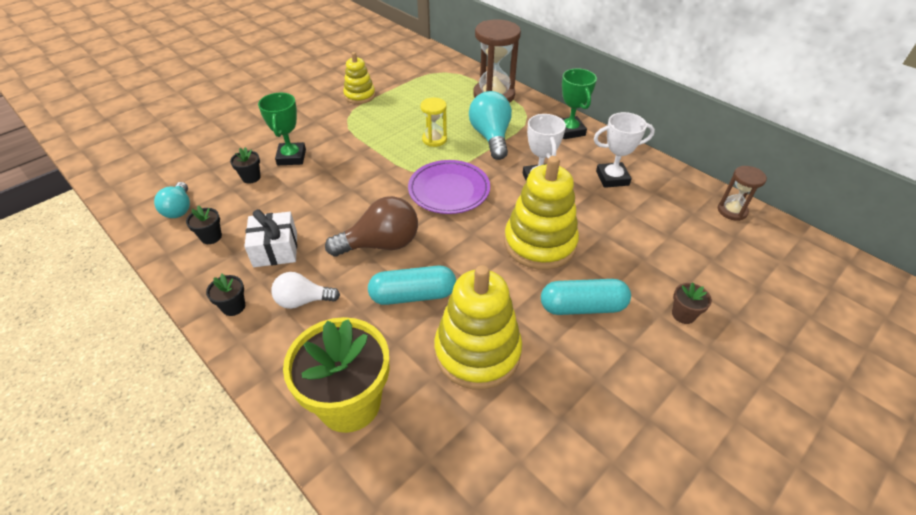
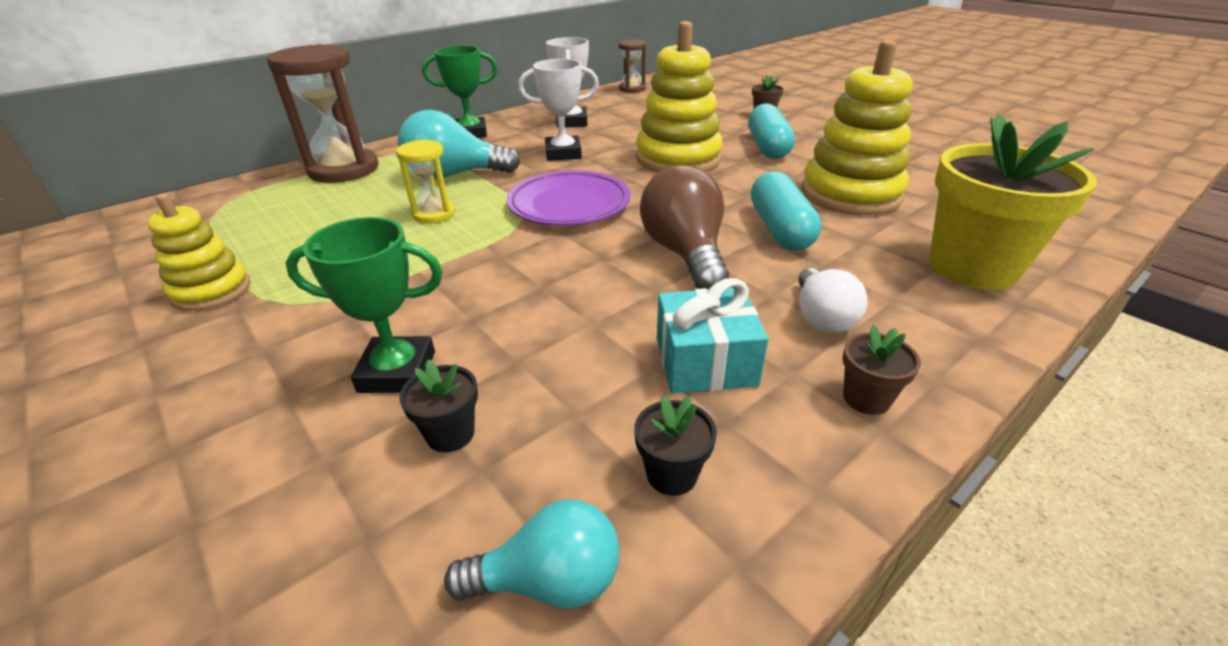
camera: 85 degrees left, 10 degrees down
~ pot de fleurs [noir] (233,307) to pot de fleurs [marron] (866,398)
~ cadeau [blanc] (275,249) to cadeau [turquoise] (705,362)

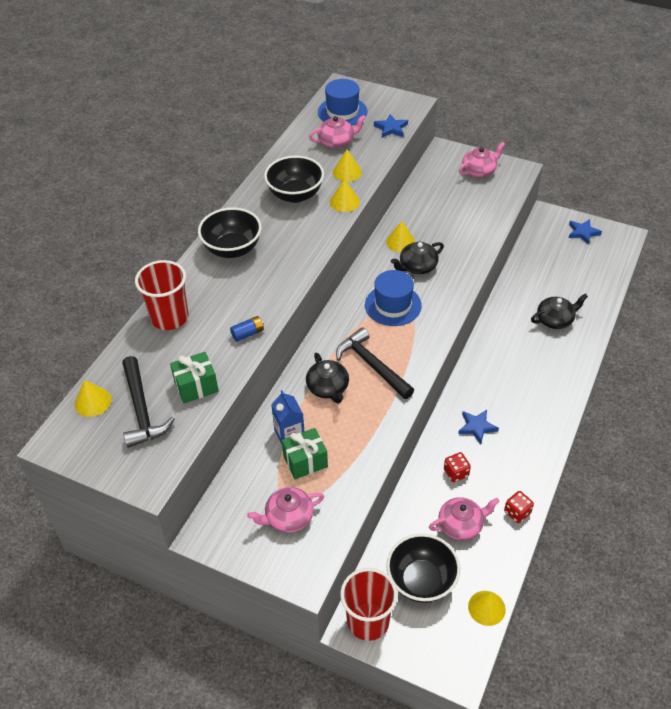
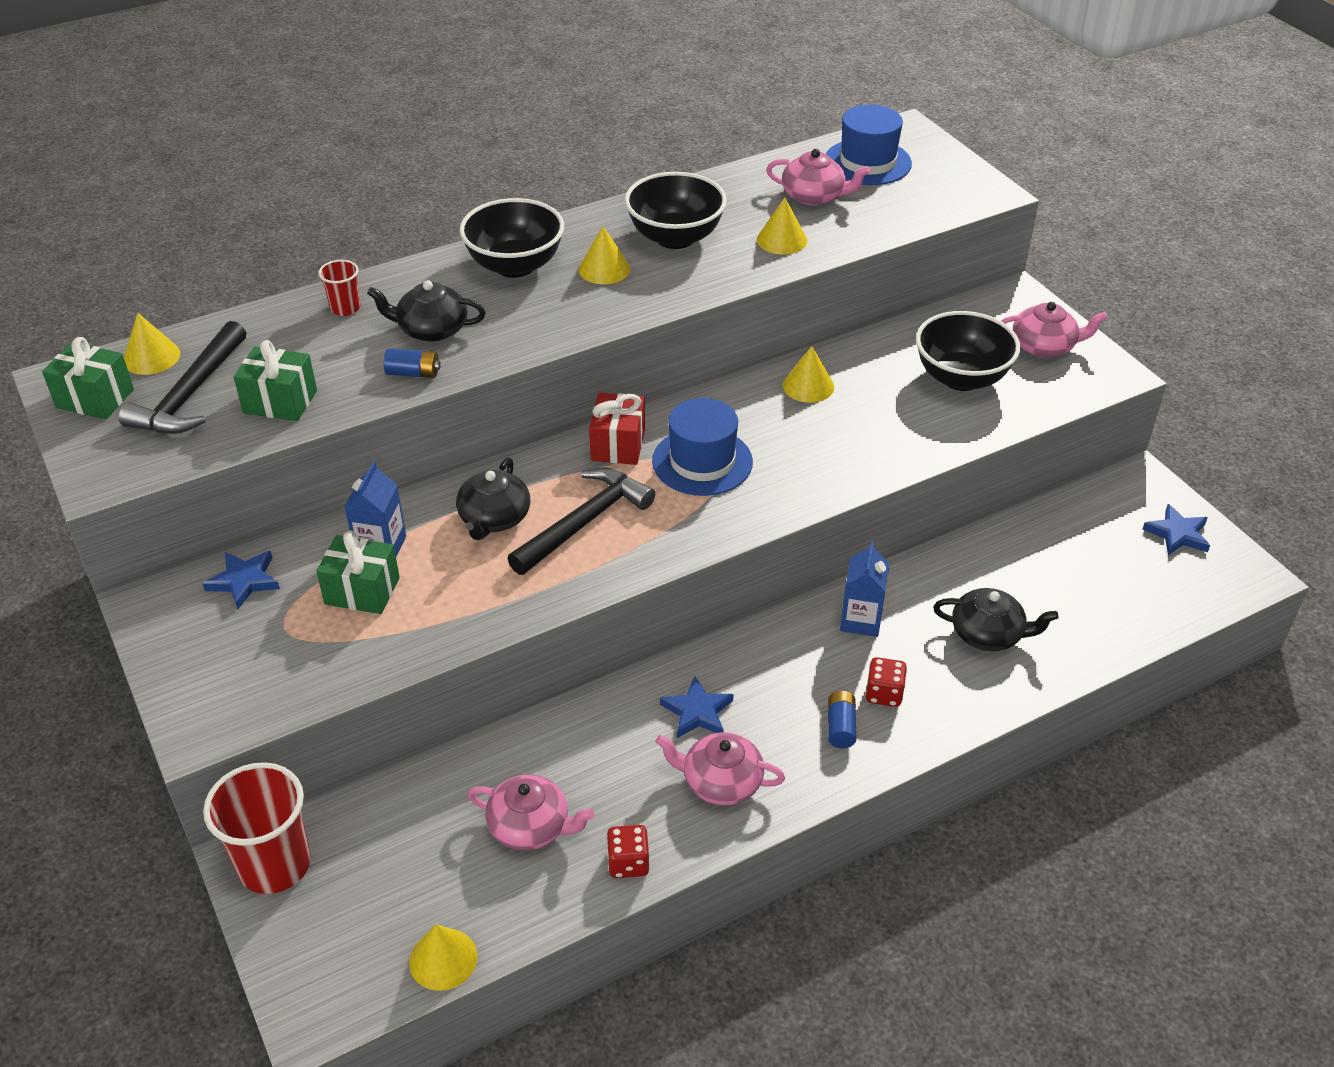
camera: 35 degrees right, 5 degrees down
+ cadeau [vert] (95,399)
+ cadeau [rouge] (618,445)
+ pile [bleu] (840,727)
+ brique de lait [bleu] (861,620)
~ théière [rose] (288,517) to (721,782)
~ cône [jaune] (344,202) to (604,269)
~ étoile [bleu] (391,128) to (244,581)
~ bol [noir] (421,581) to (961,378)
~ théière [noir] (417,266) to (431,329)
~ dé [rouge] (456,473) to (884,694)
~ marteau [noir] (372,365) = (584,522) 45 degrees clockwise
~ gobelet [rouge] (169,317) = (345,308) x0.50

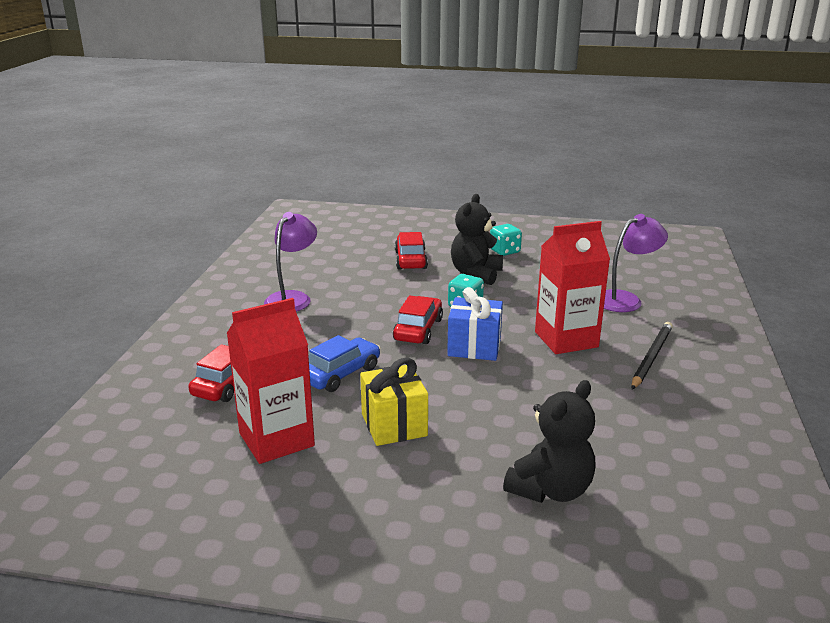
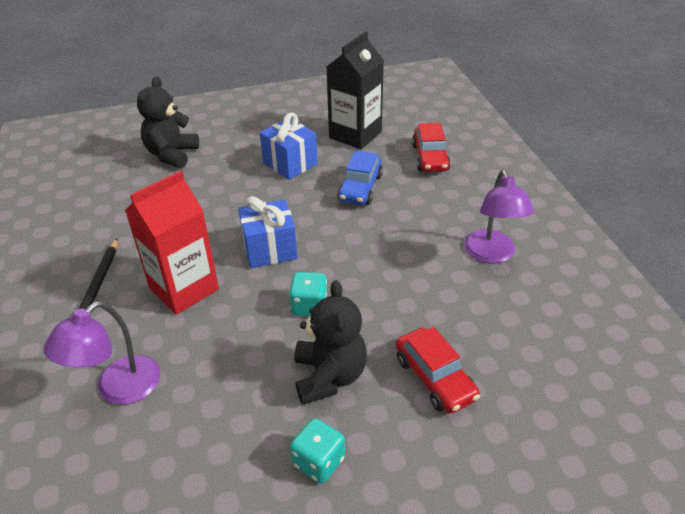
camera: 155 degrees right, 15 degrees up
- voiture [rouge] (418,329)
~ brique de lait [rouge] (276,439) to brique de lait [noir] (355,135)
~ cadeau [jaune] (394,425) to cadeau [bleu] (290,163)

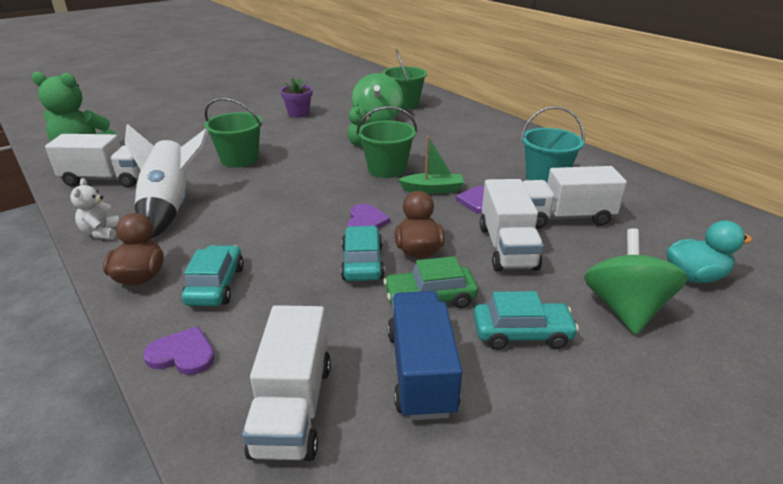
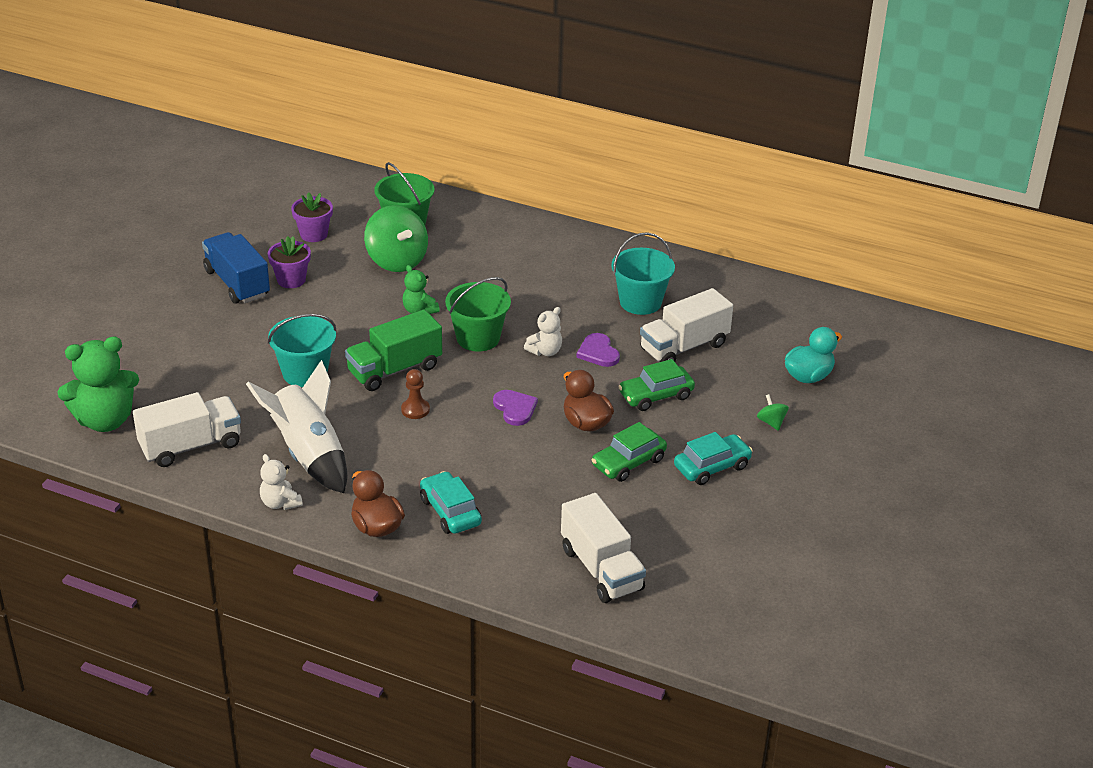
camera: 30 degrees left, 5 degrees up
- cœur [violet] (182,354)
- voiture [turquoise] (362,263)
+ pot de fleurs [violet] (314,234)
+ camion [vert] (394,370)
+ pion [marron] (415,410)
~ camion [bleu] (421,372) to (237,283)
~ bateau [vert] (432,190) to ours en peluche [blanc] (545,351)
~ camion [blanc] (507,247) to voiture [vert] (656,395)
~ seau [vert] (239,159) to seau [turquoise] (305,373)
~ toupie [vert] (625,309) = (771,422) x0.44

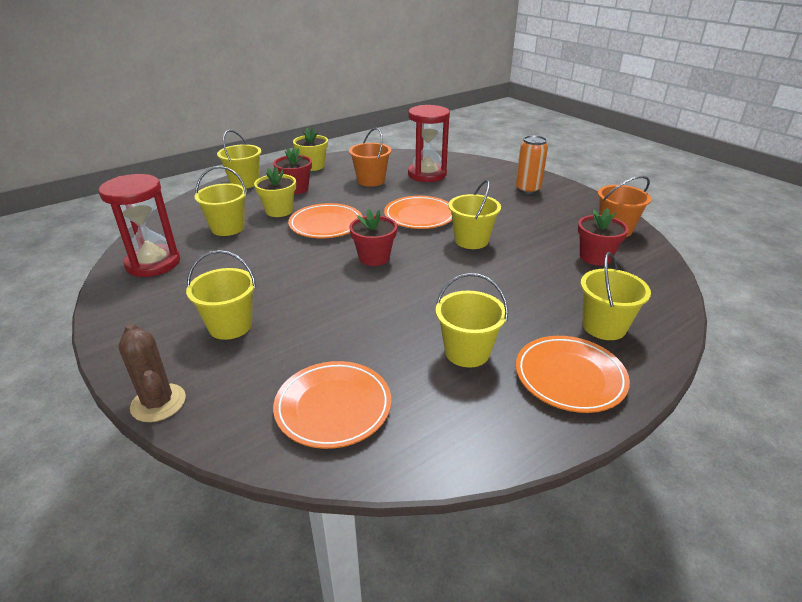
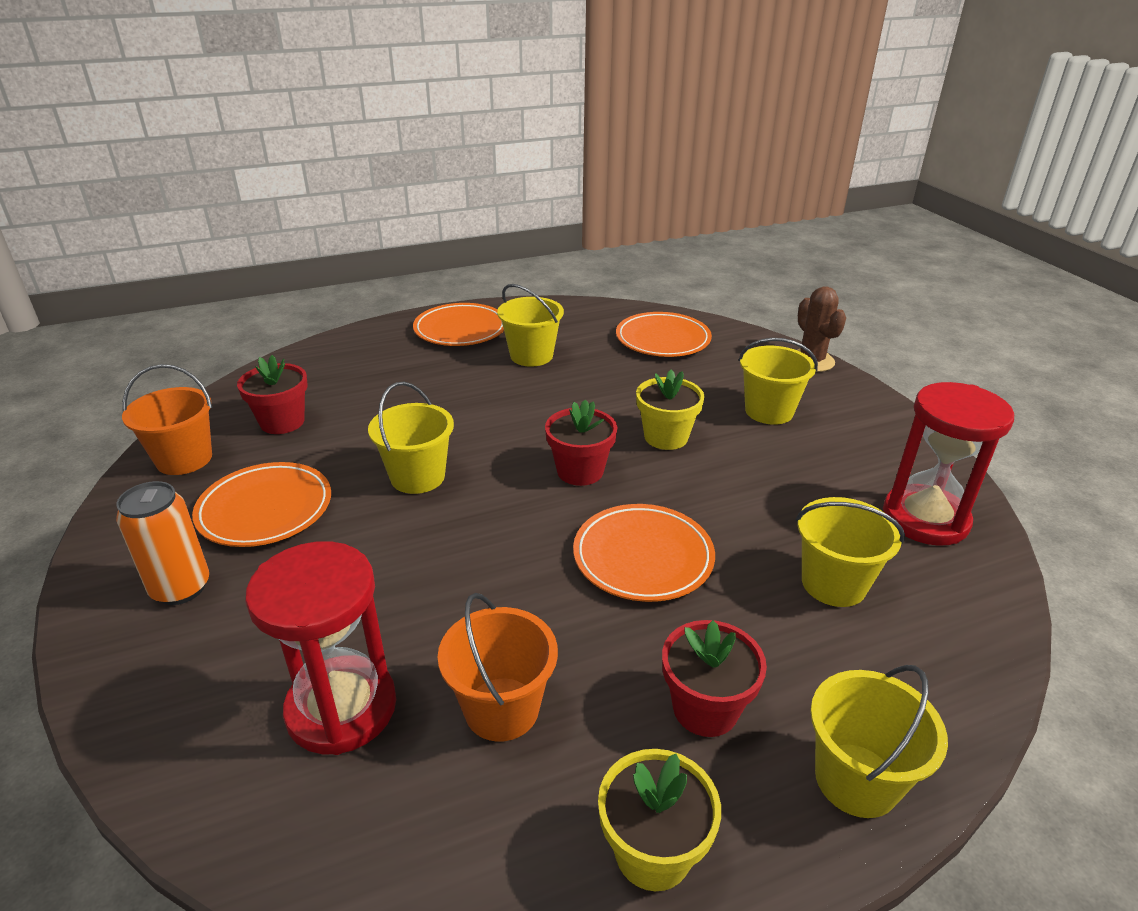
camera: 165 degrees left, 0 degrees up
- seau [jaune] (604,326)
~ pot de fleurs [jaune] (279,211) to (666,437)
~ assiette [orange] (419,216) to (265,509)

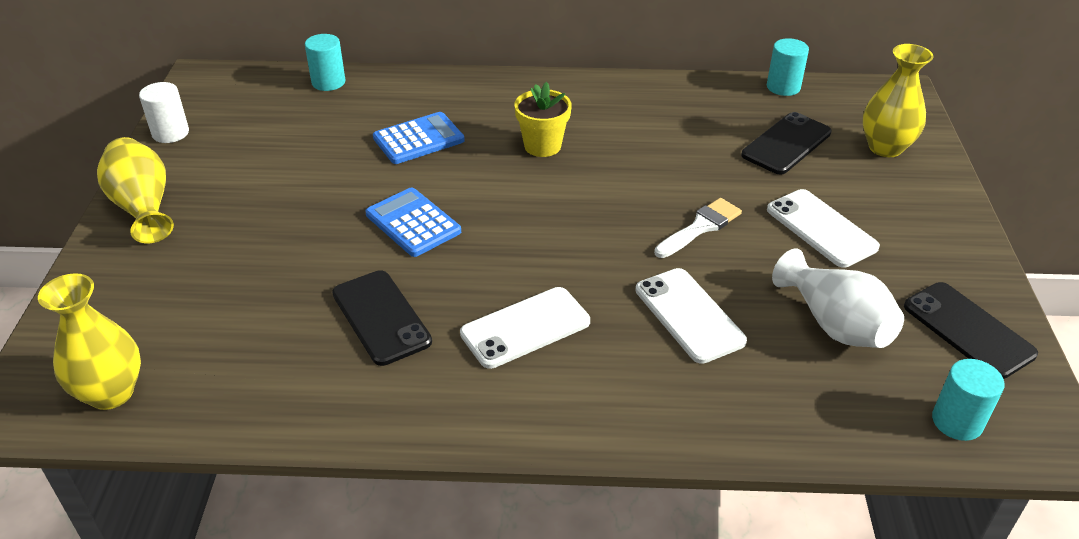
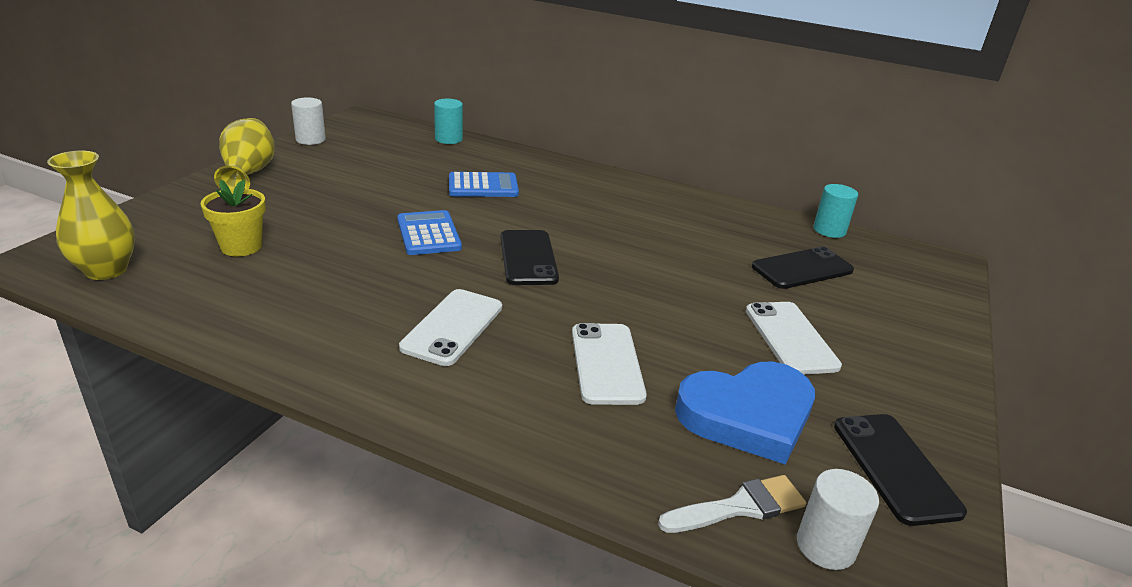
camera: 20 degrees right, 10 degrees down
- vase [jaune] (885,147)
~ téléphone [noir] (381,317) to (528,258)
~ pot de fleurs [jaune] (542,146) to (241,246)
~ pinceau [blanc] (700,227) to (739,507)
~ vase [blanc] (834,324) to cœur [bleu] (748,415)
~ cylindre [turquoise] (957,421) to cylindre [blanc] (825,546)
~ téléphone [blanc] (525,327) = (452,327) 60 degrees counterclockwise

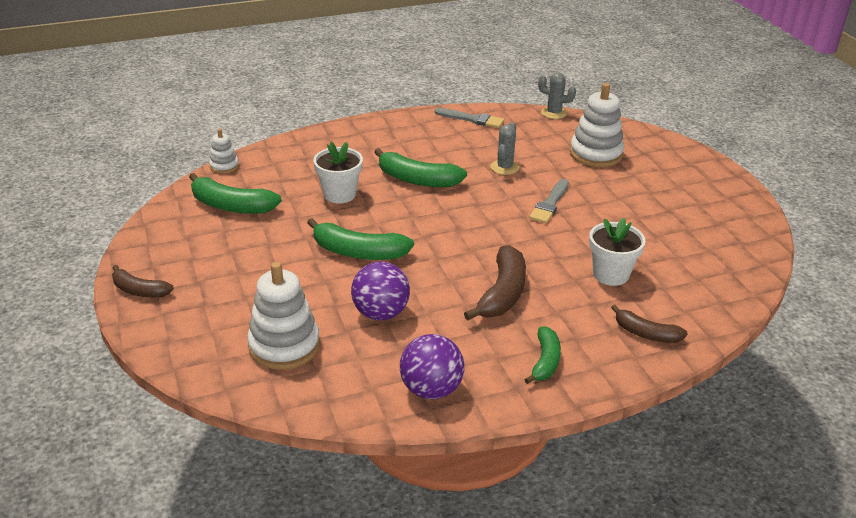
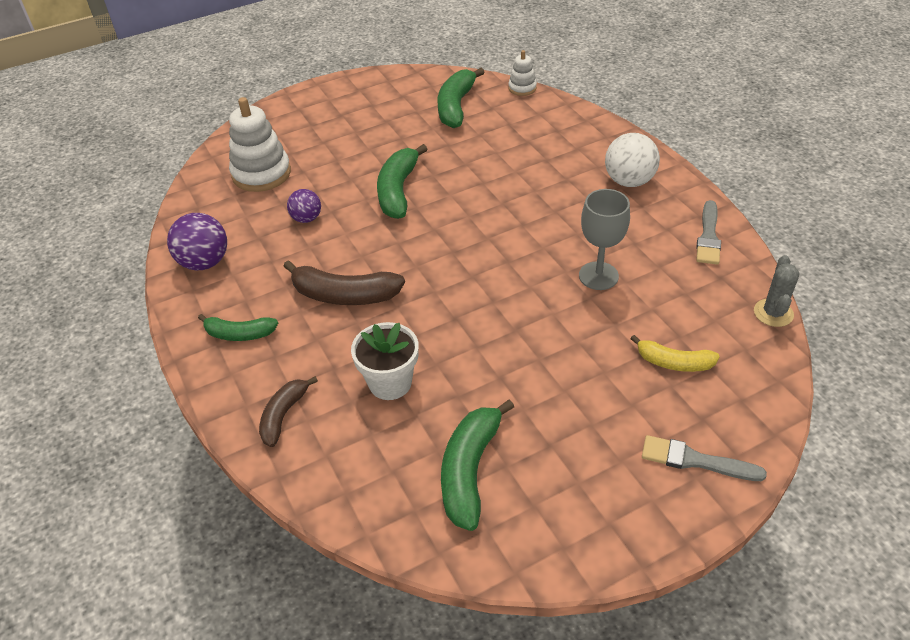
camera: 85 degrees right, 10 degrees up
- banane [marron] (139,290)
- pot de fleurs [blanc] (339,194)
+ balle [blanc] (629,181)
~ banane [vert] (417,180) to (470,470)
~ pinceau [gris] (550,204) to (695,460)
~ cactus [gris] (504,167) to verre à pied [gris] (598,276)
~ jouet à empiler [blanc] (596,154) to banane [jaune] (674,362)
~ balle [violet] (381,313) = (306,218) x0.62

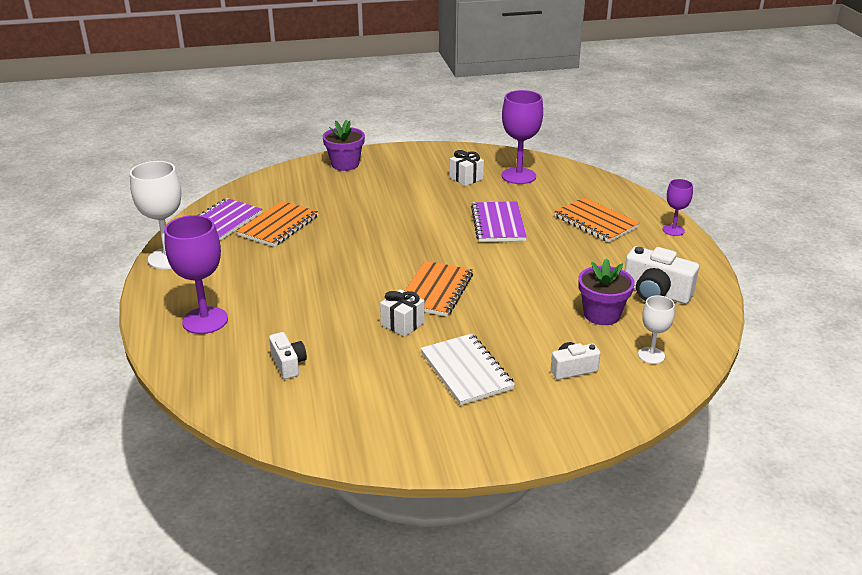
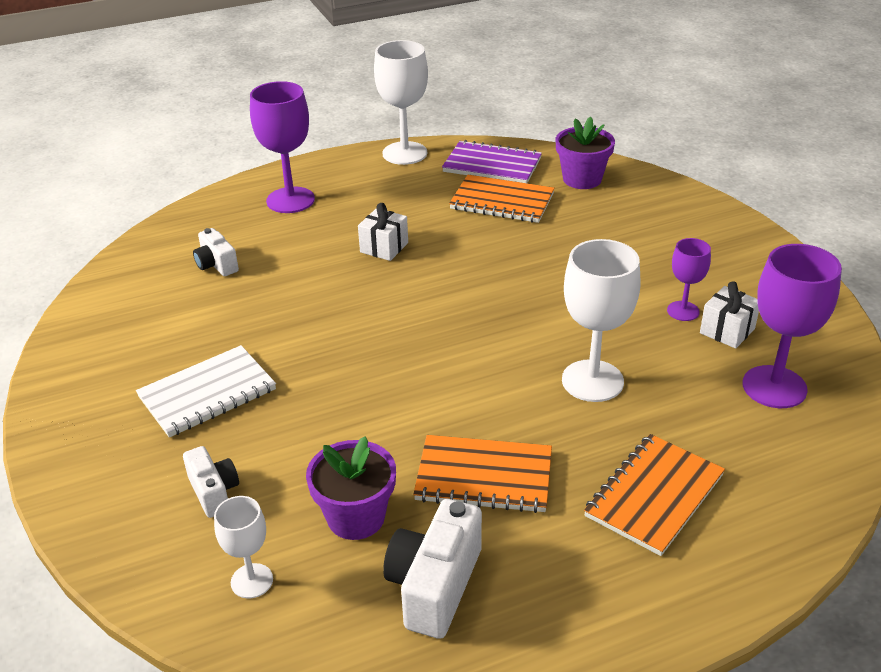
camera: 80 degrees right, 5 degrees up
~ pot de fleurs [violet] (345,164) to (582,179)
~ cadeau [blanc] (402,324) to (384,247)
~ carnet [orange] (436,290) to (484,476)
~ verre à pied [violet] (673,230) to (683,311)
~ carnet [violet] (498,224) to verre à pied [blanc] (592,381)
~ appareil photo [blanc] (288,364) = (216,265) 90 degrees clockwise

